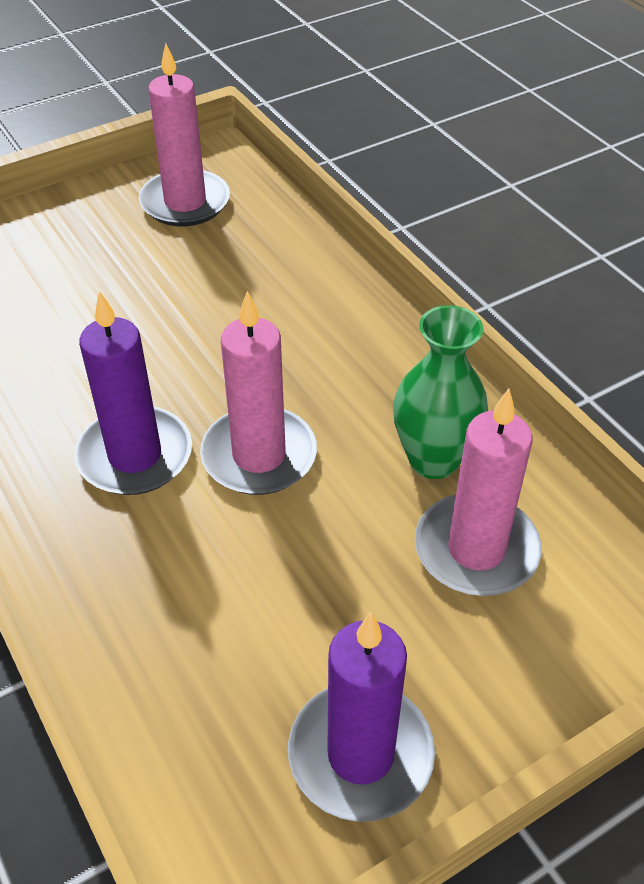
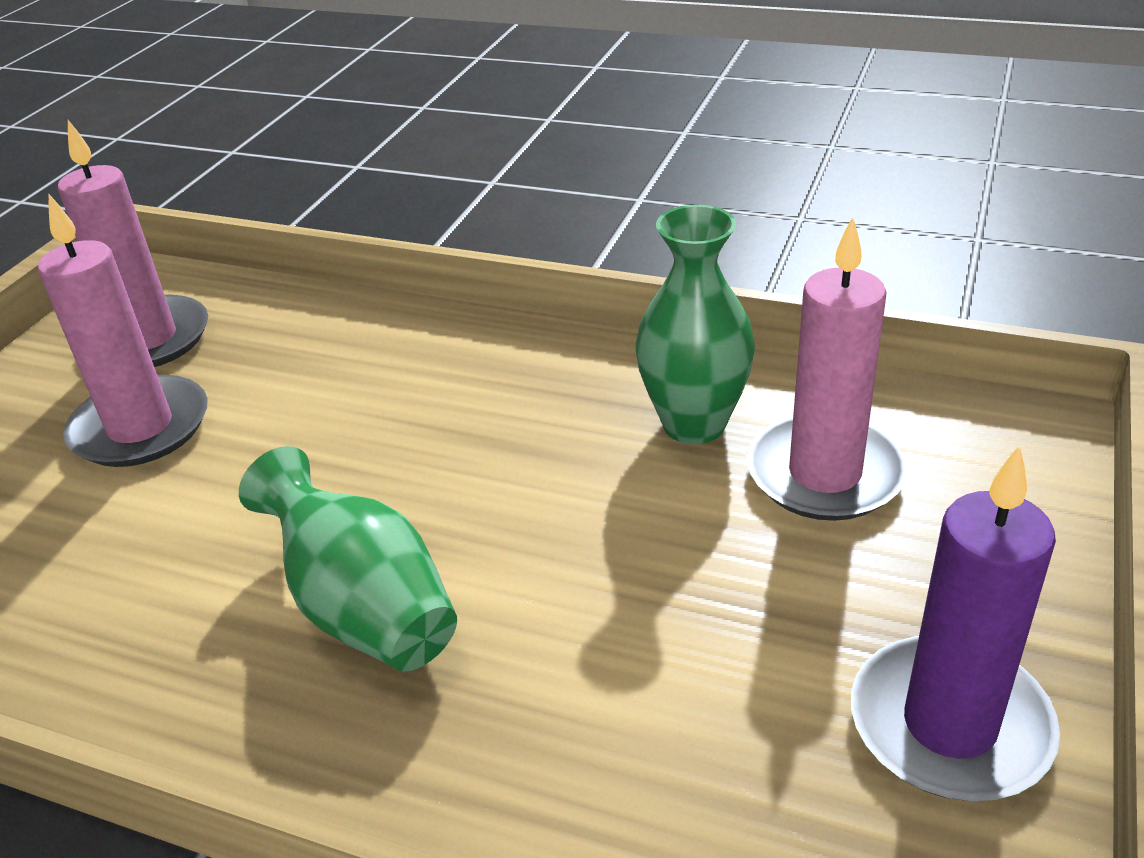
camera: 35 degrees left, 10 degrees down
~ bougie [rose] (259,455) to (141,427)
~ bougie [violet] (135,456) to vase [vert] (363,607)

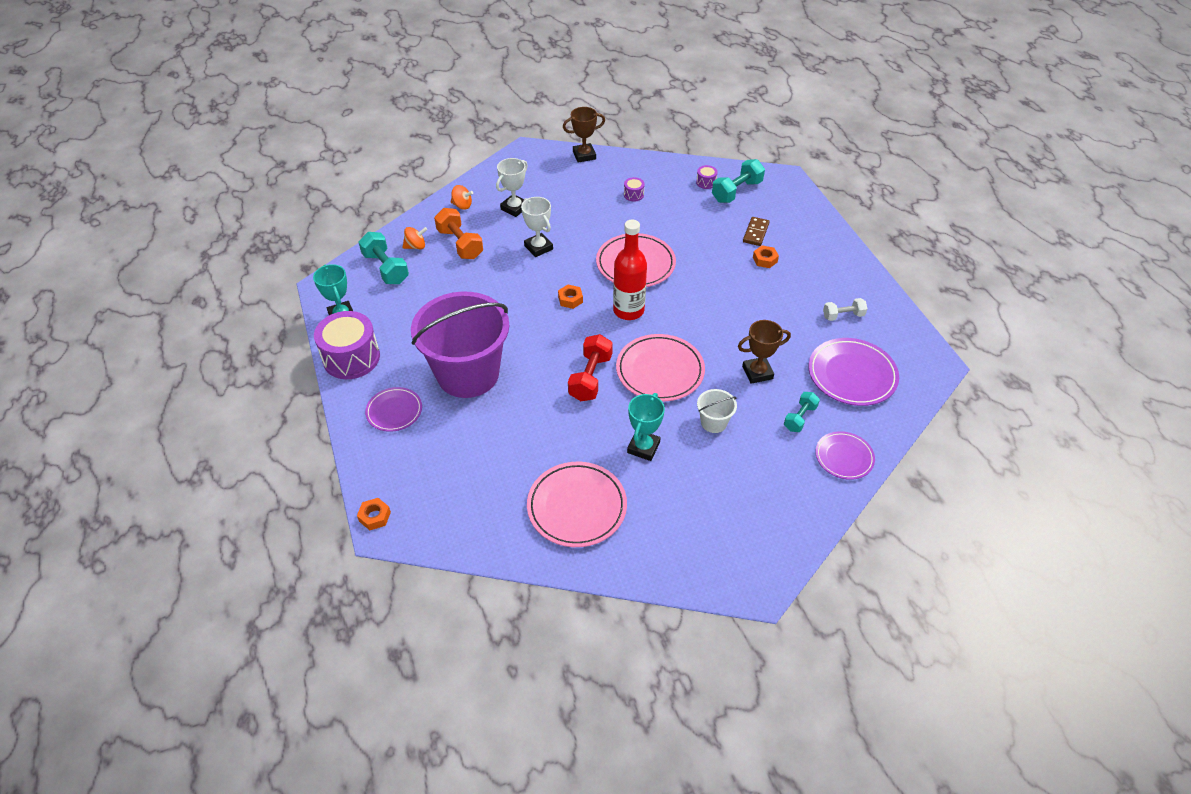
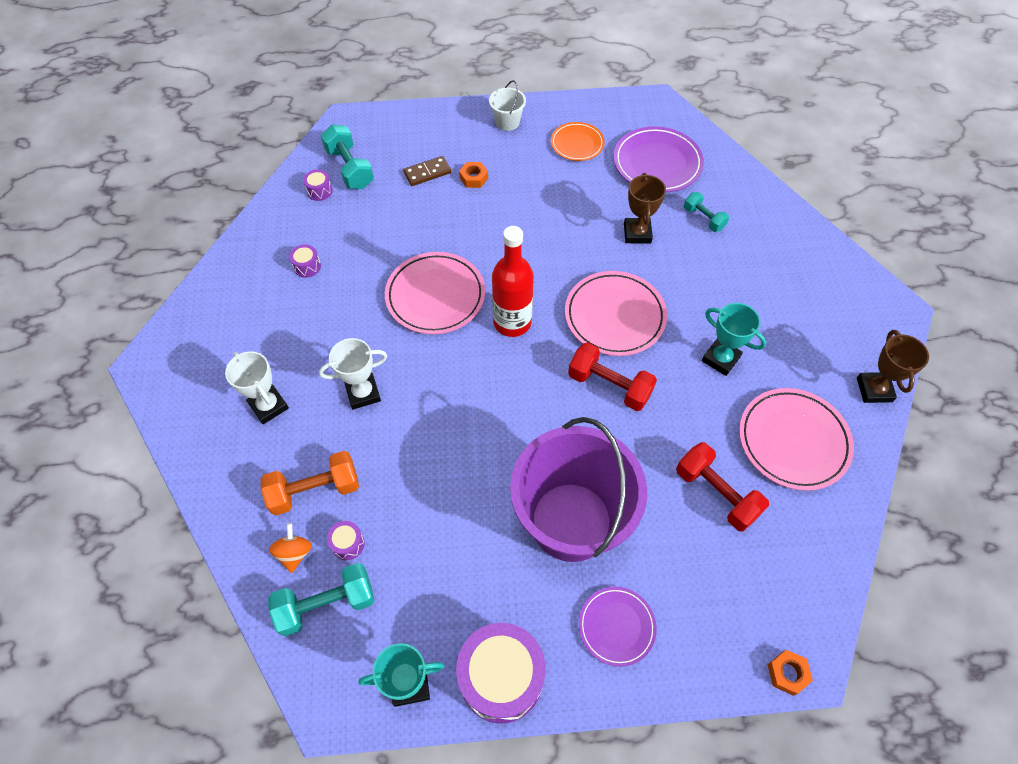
camera: 75 degrees left, 10 degrees up
- toupie [orange] (462,205)
- écrou [orange] (570,299)
- assiette [violet] (844,457)
+ tambour [violet] (348,544)
+ haltère [rouge] (716,493)
~ trophée [marron] (584,155) to (874,390)
~ seau [blanc] (713,422) to (507,122)
~ haltère [blanc] (843,316) to assiette [orange] (577,144)
~ domino [marron] (755,233) = (427,173) 60 degrees counterclockwise

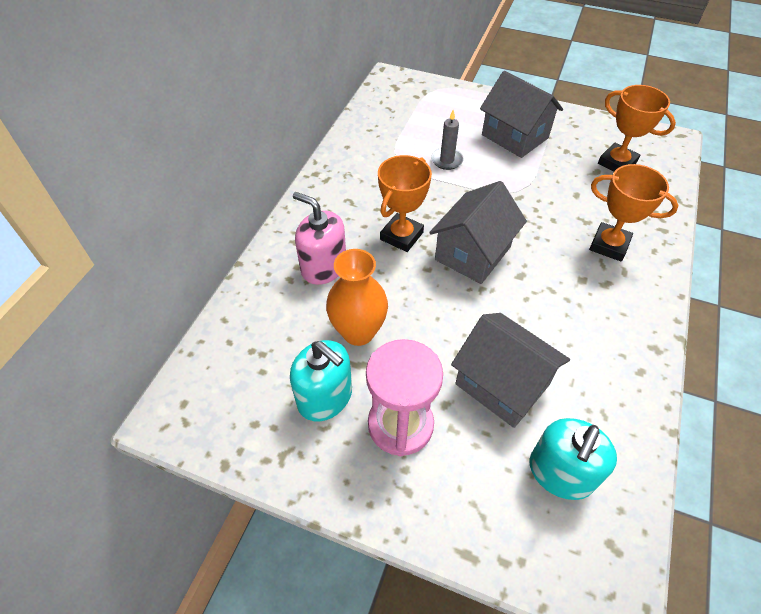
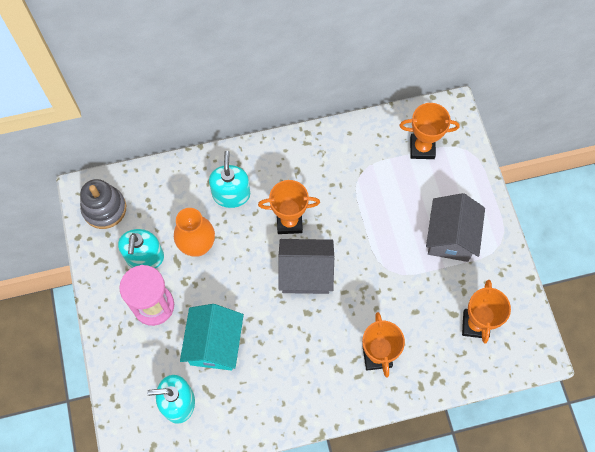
camera: 55 degrees right, 15 degrees up
- bougie [gris] (447,160)
+ jouet à empiler [gris] (104,209)
+ trophée [orange] (422,148)
~ distributeur de savon [rose] (323,267) to distributeur de savon [turquoise] (231,194)
~ maison [gris] (502,384) to maison [turquoise] (215,344)

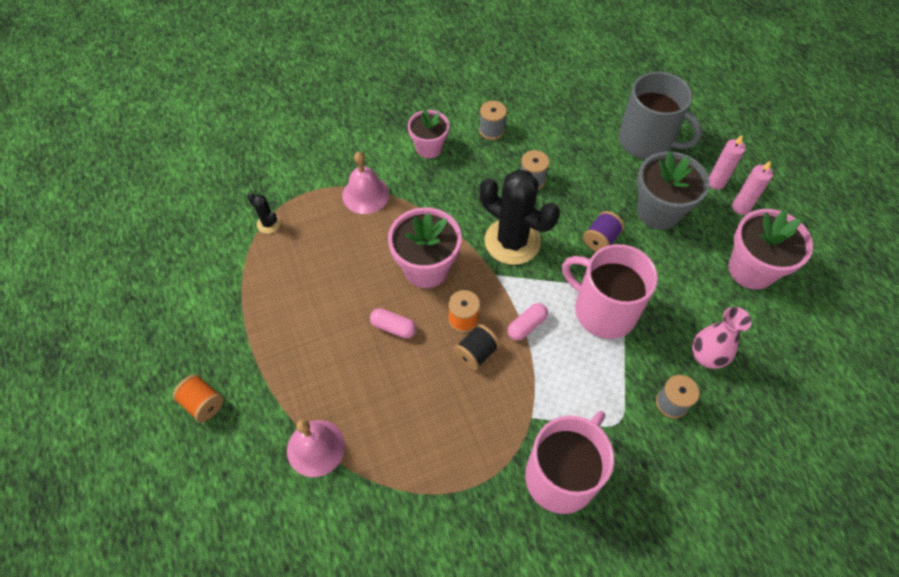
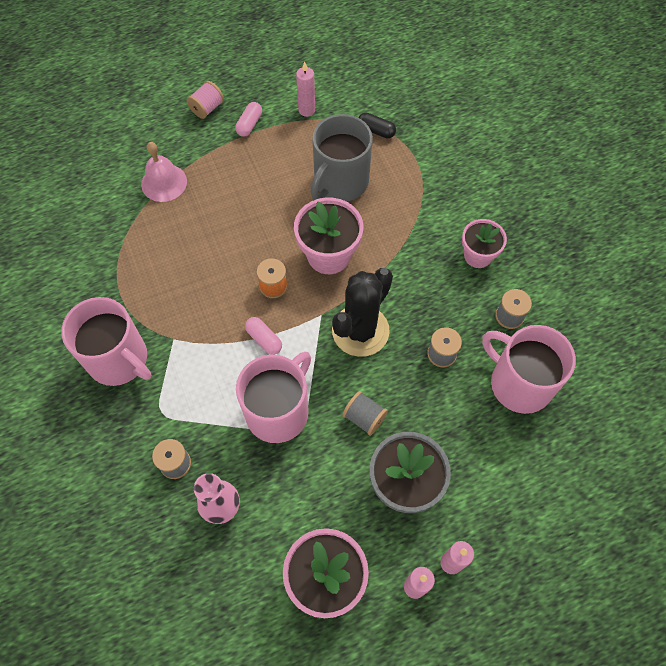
camera: 90 degrees right, 5 degrees up
- cloche [rose] (365,194)
- bobine [noir] (476,353)
+ bougie [rose] (306,110)
+ tasse [rose] (519,383)
~ gélule [rose] (393,327) to (249,124)
~ tasse [gris] (646,141) to (340,182)
~ cactus [noir] (268,224) to gélule [noir] (376,131)
~ bobine [orange] (203,403) to bobine [rose] (207,108)
~ bobine [violet] (601,240) to bobine [gris] (364,418)

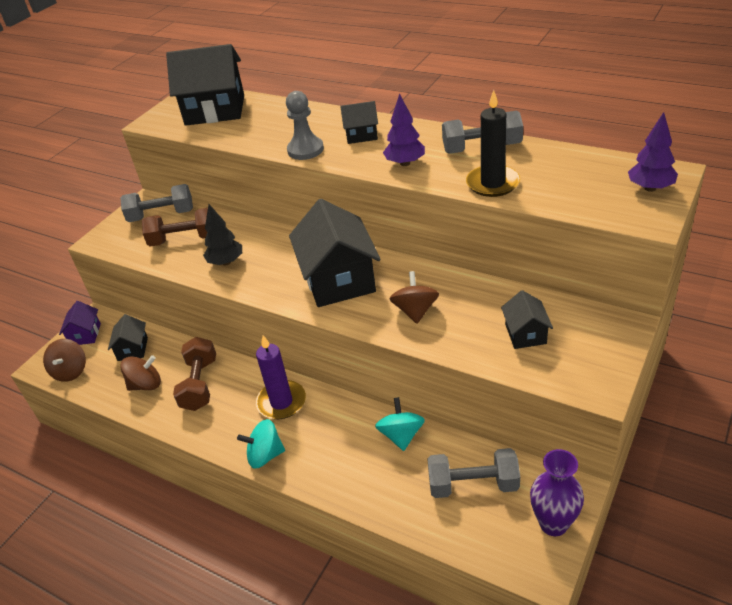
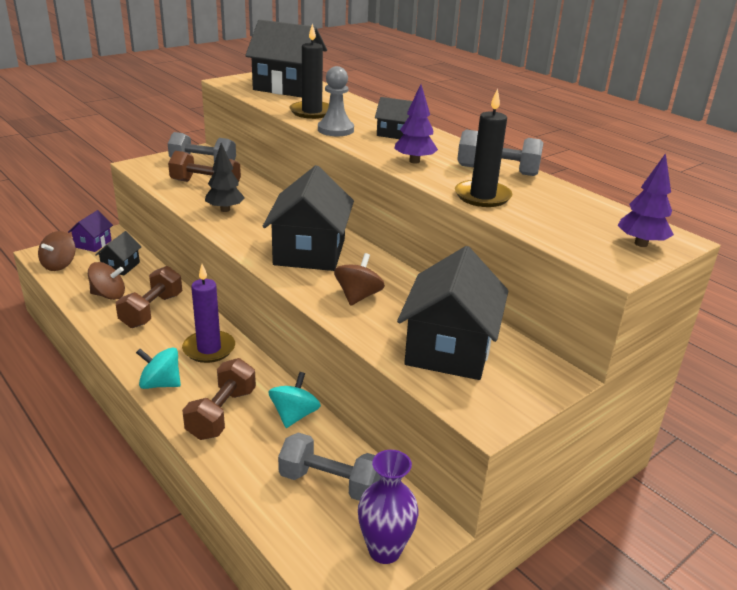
camera: 15 degrees right, 10 degrees down
+ haltère [marron] (222,414)
+ bougie [noir] (312,112)
~ maison [noir] (525,334) = (449,349) x2.04

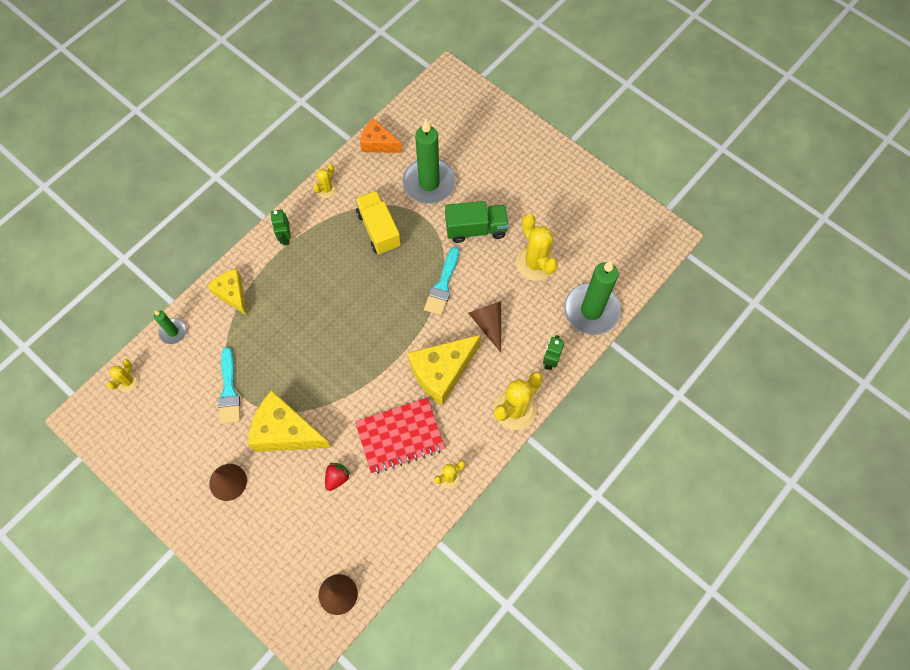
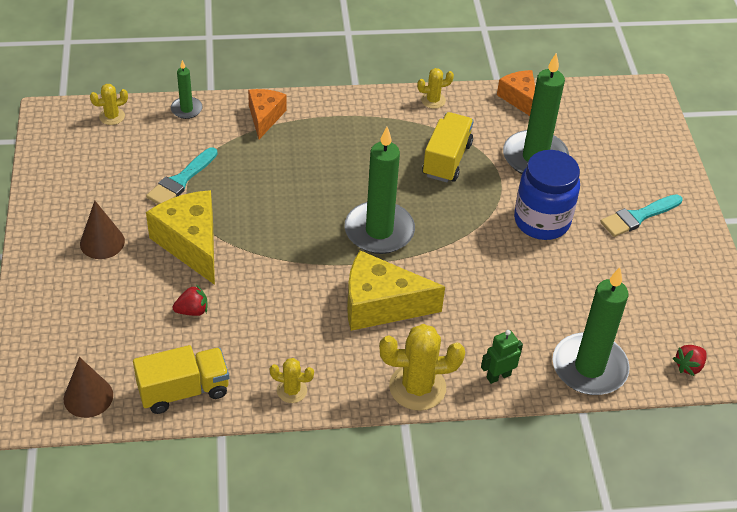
camera: 40 degrees right, 20 degrees down
- robot [vert] (285,237)
- carnet [rouge] (400,436)
- cône [marron] (488,324)
- cactus [jaune] (535,263)
+ camion [jaune] (183,391)
+ bougie [vert] (379,231)
+ fraise [rouge] (689,366)
~ pinceau [turquoise] (443,285) to (638,217)
~ camion [vert] (476,229) to bocal [bleu] (541,221)
~ fromage [jaune] (232,294) to fromage [orange] (265,117)

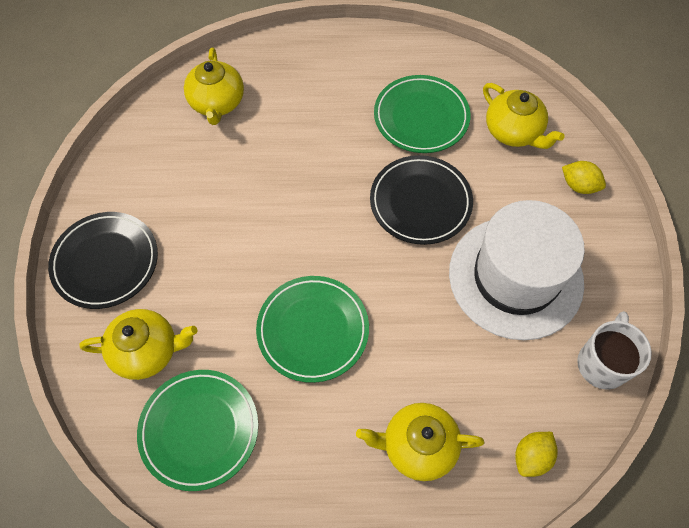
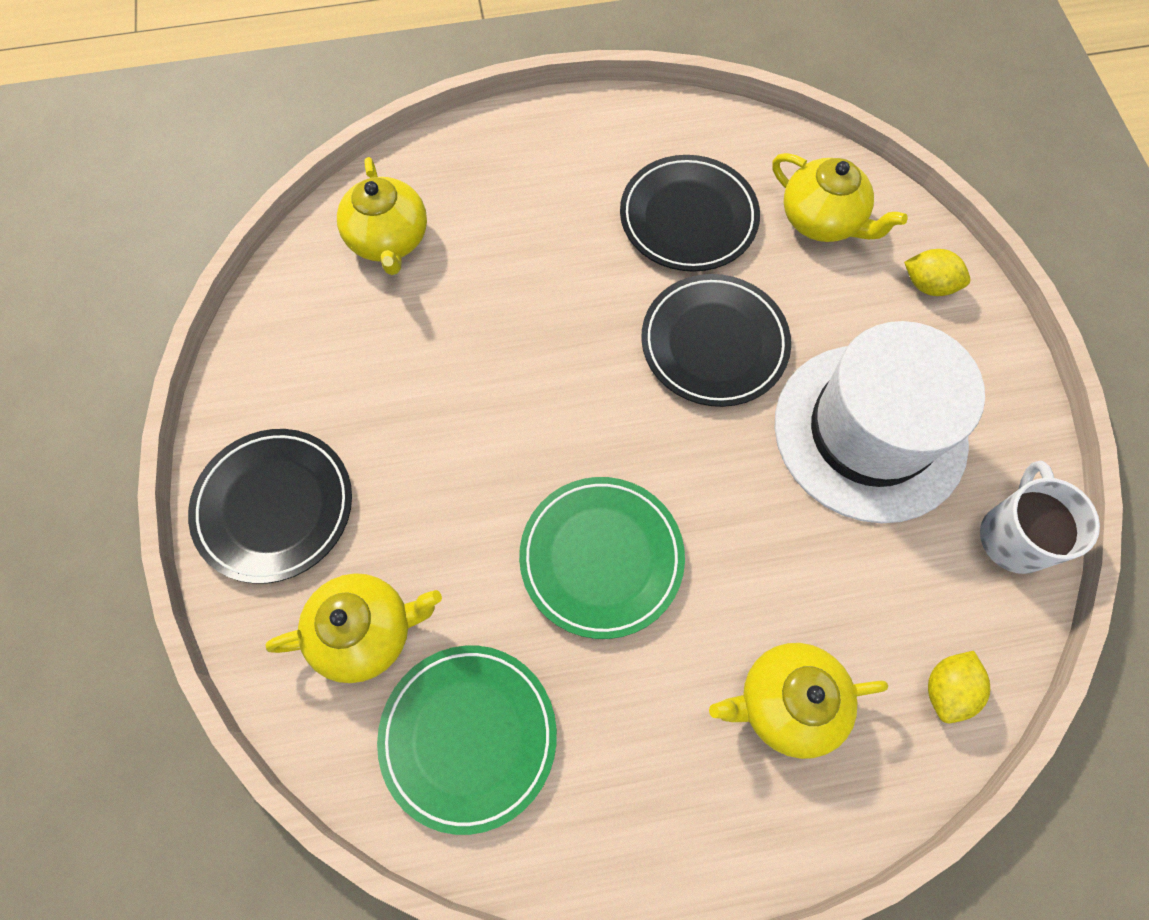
camera: 10 degrees left, 5 degrees up
~ assiette [vert] (421,117) to assiette [noir] (688,218)

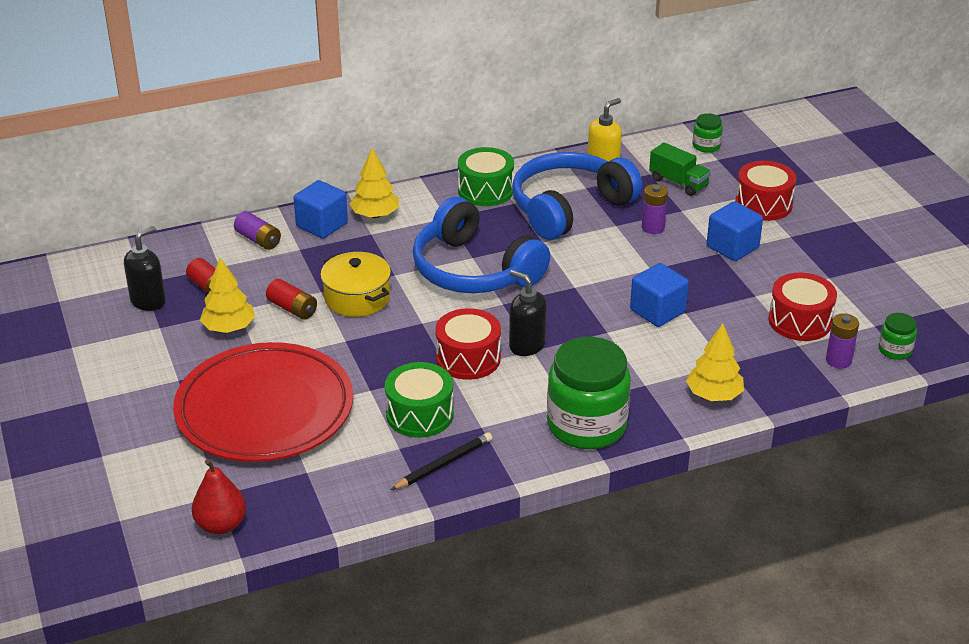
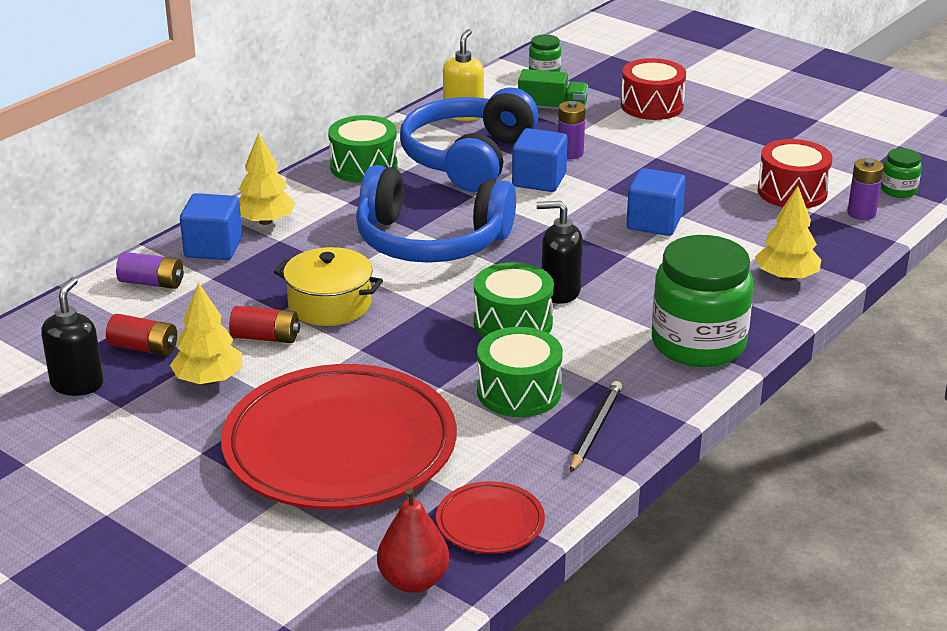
camera: 30 degrees left, 5 degrees down
+ assiette [rouge] (490,522)
~ cube [bleu] (732,247) to (539,180)
~ tambour [rouge] (468,358) to tambour [vert] (513,323)

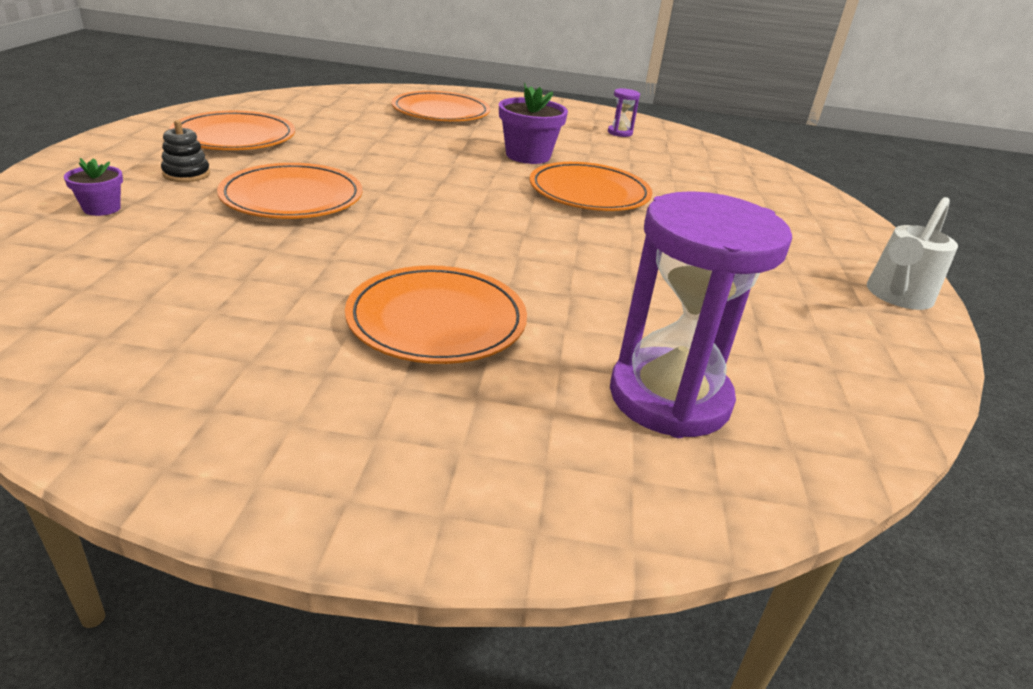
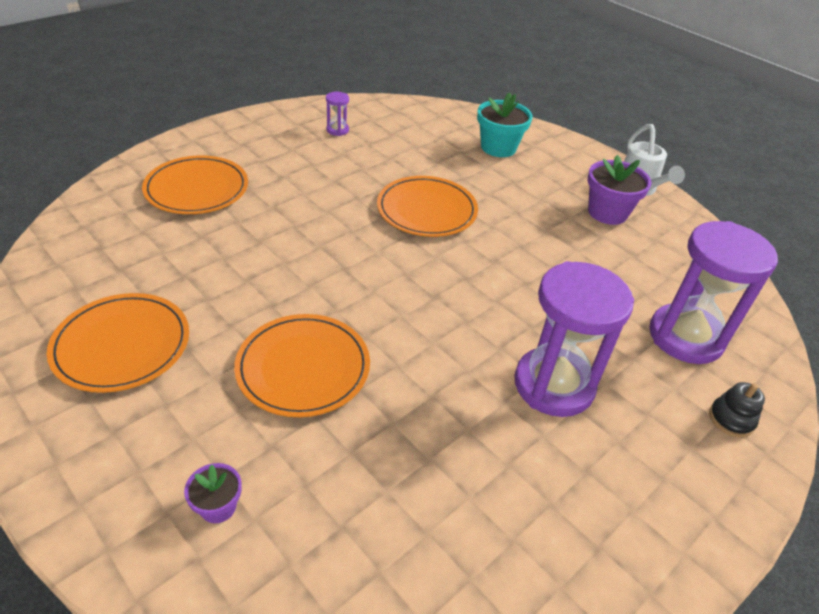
camera: 50 degrees left, 10 degrees up
+ pot de fleurs [turquoise] (498,147)
~ jouet à empiler [noir] (186,174) to (731,419)
~ pot de fleurs [violet] (528,155) to (607,212)
~ assiette [orange] (437,320) to sablier [violet] (554,385)

